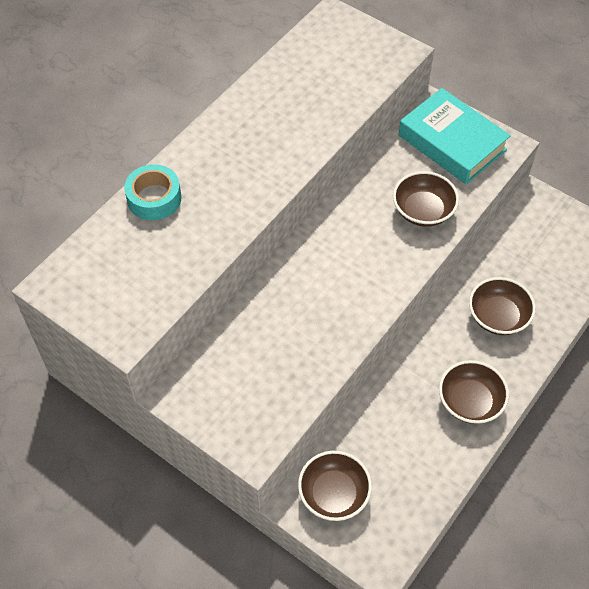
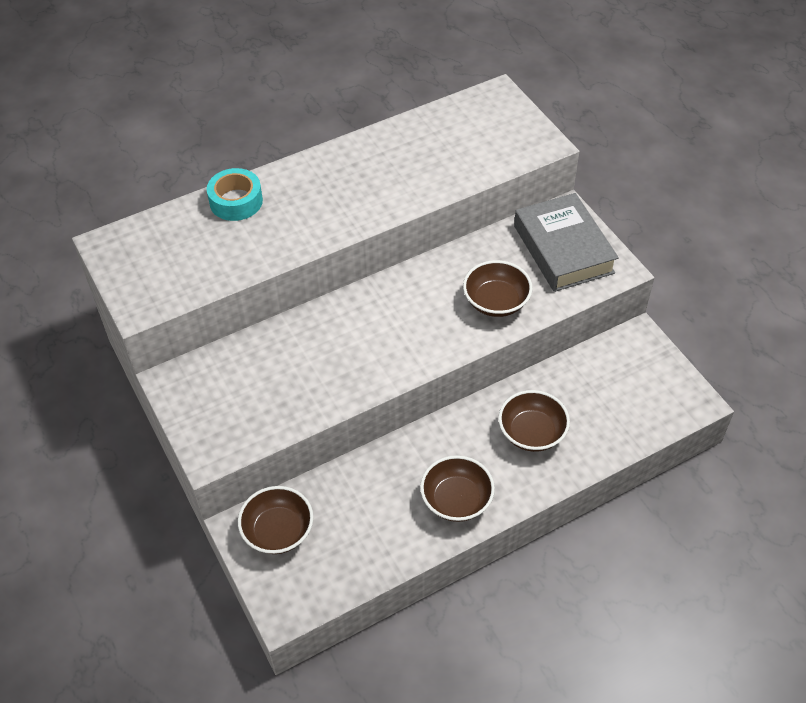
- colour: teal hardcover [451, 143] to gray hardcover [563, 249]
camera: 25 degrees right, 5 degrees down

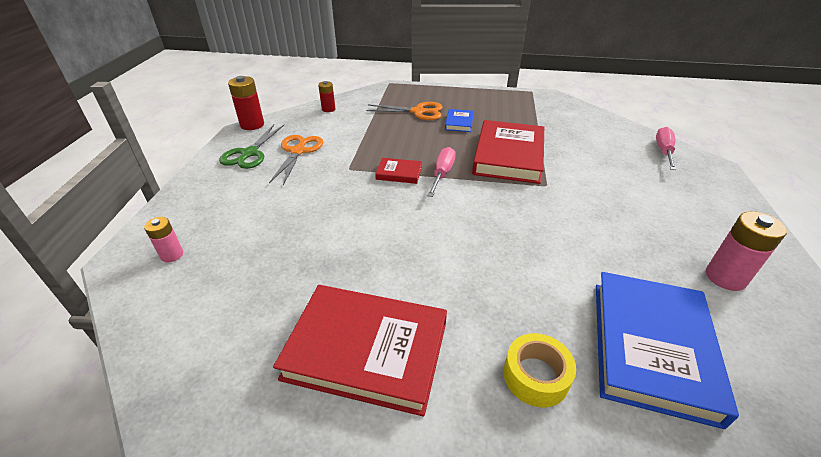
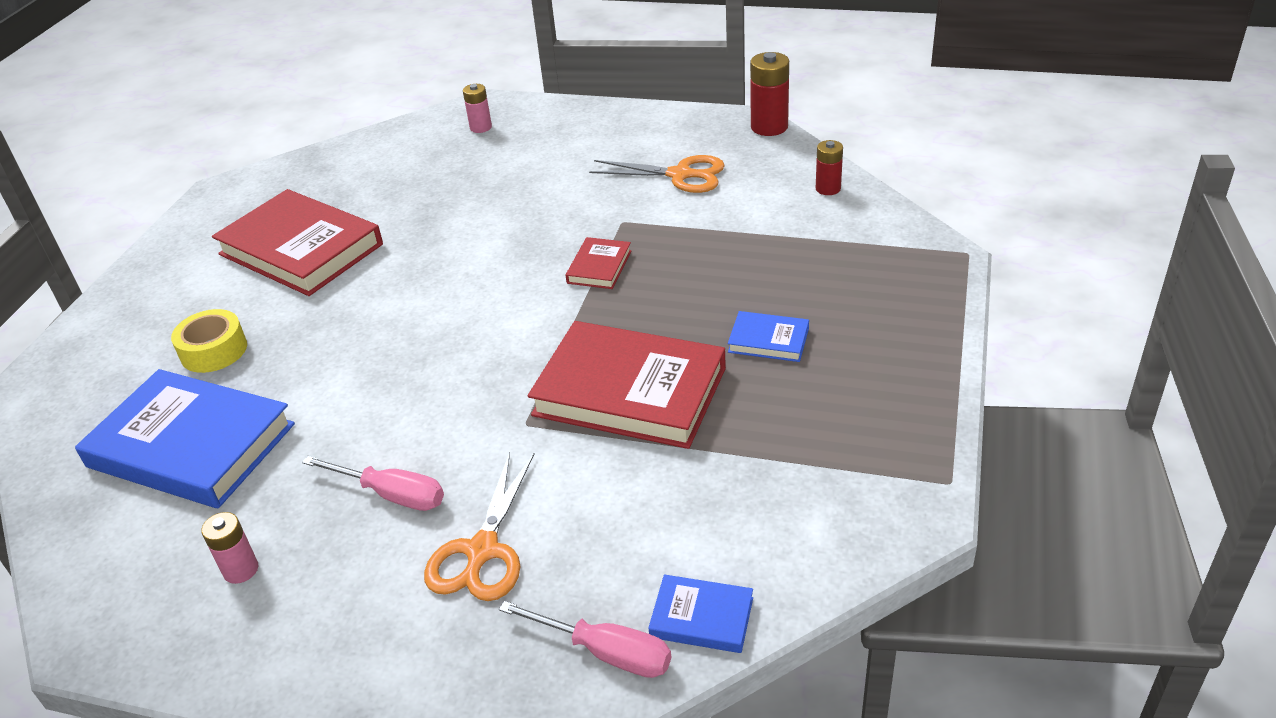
- missing: emerald pair of scissors [249, 153]
- appeared: cobalt hardcover [701, 617]
- relocated: orange-coloured pair of scissors [418, 112] to [482, 551]
- relocated: pink flat screwdriver [442, 174] to [392, 494]
- spun: crimson hardcover [366, 350] = [301, 249] 75 degrees counterclockwise
- size: pink battery [725, 277] = [241, 570] x0.62
camera: 100 degrees right, 0 degrees up

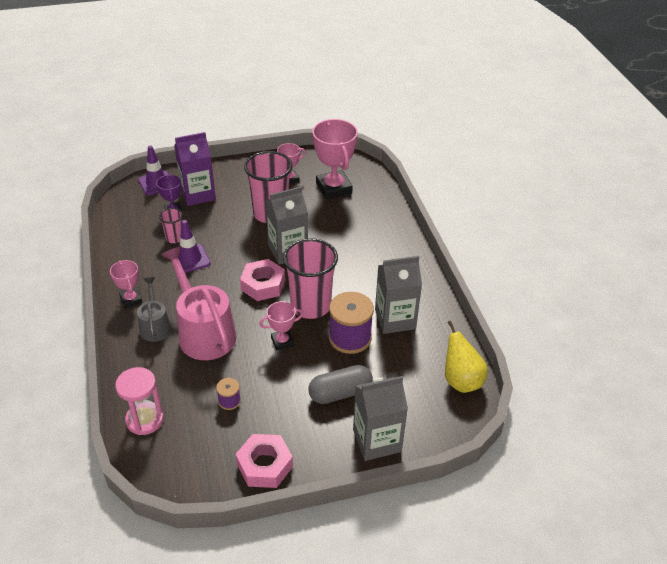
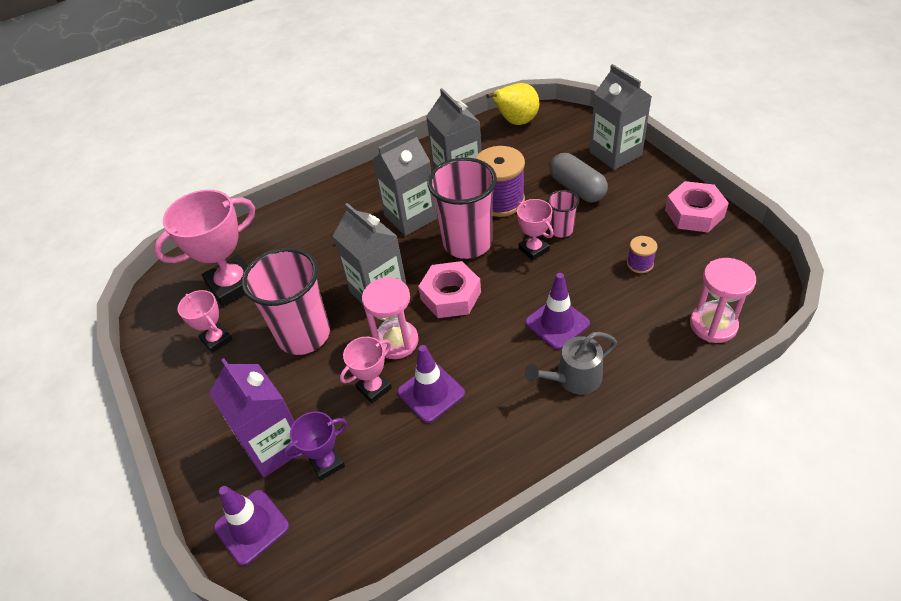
- appeared: pink sand timer [396, 341]
- appeared: gray carton [410, 217]
- relocated: pink prize cup [131, 300] to [374, 388]
- relocated: pink cup [174, 238] to [561, 230]
- exchanged: pink watering pot [204, 332] to violet traffic cone [557, 323]
camera: 100 degrees left, 5 degrees up

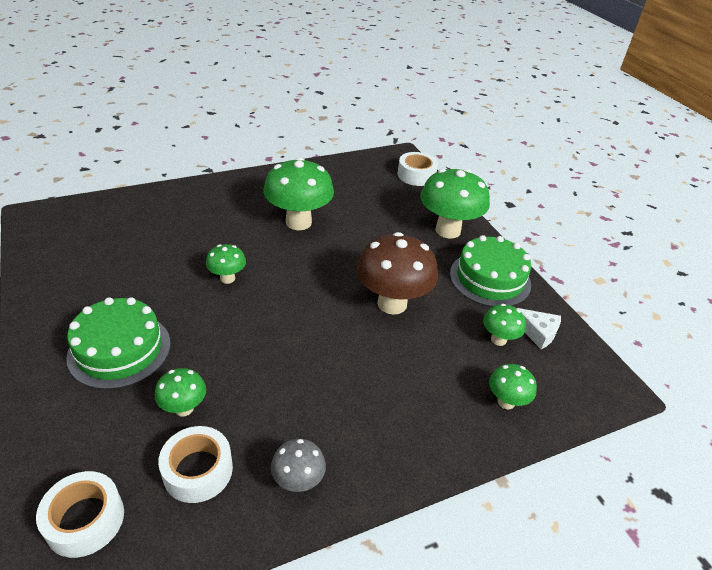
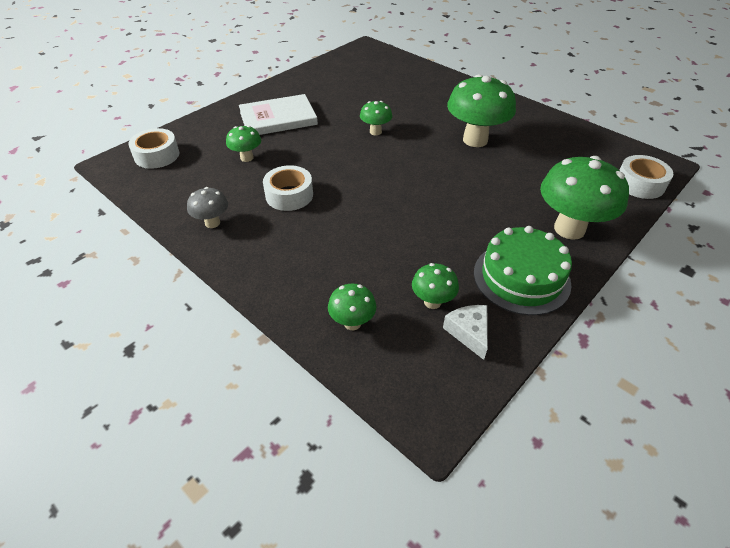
- missing: brown mushroom [392, 303]
- relocated: pure white tape [198, 470] to [289, 195]
- exchanged: emerald cake [119, 350] to pure white hardcover [278, 118]
- spun: pure white piece of cheese [538, 332] = [469, 332] 150 degrees clockwise
camera: 70 degrees right, 5 degrees up

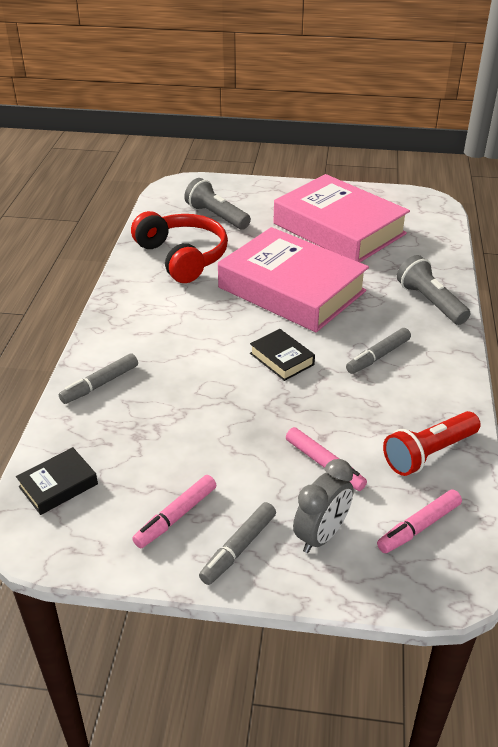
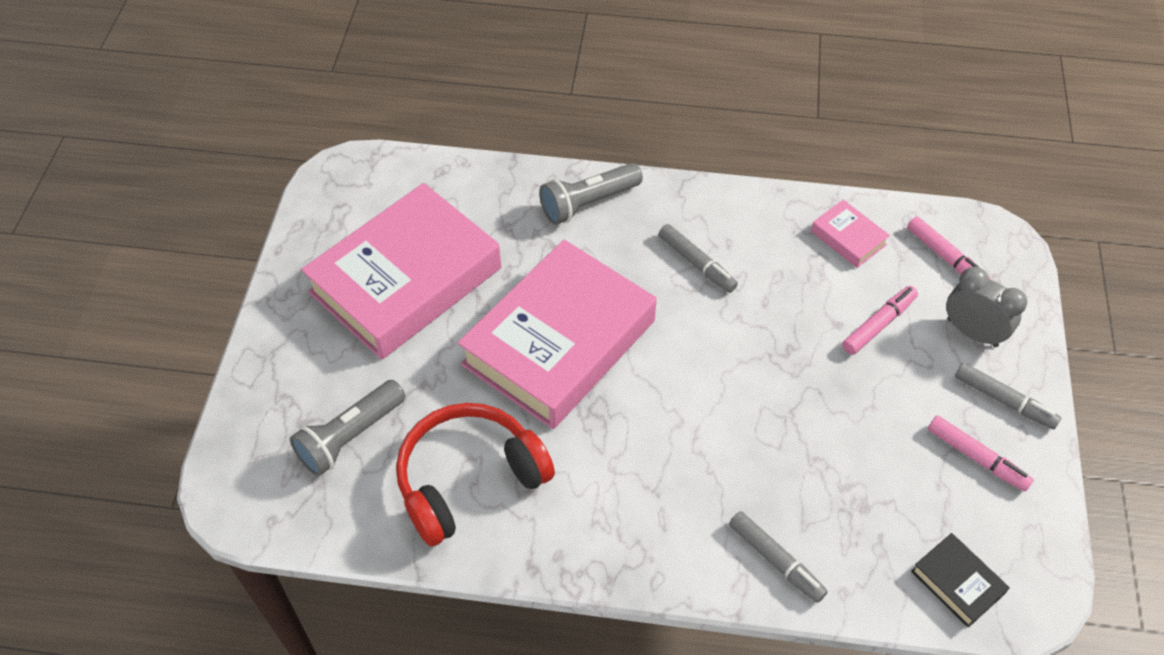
- missing: black hardcover [281, 359]
- exchanged: crimson flashlight [428, 453] to pink hardcover [848, 238]
camera: 90 degrees left, 15 degrees up

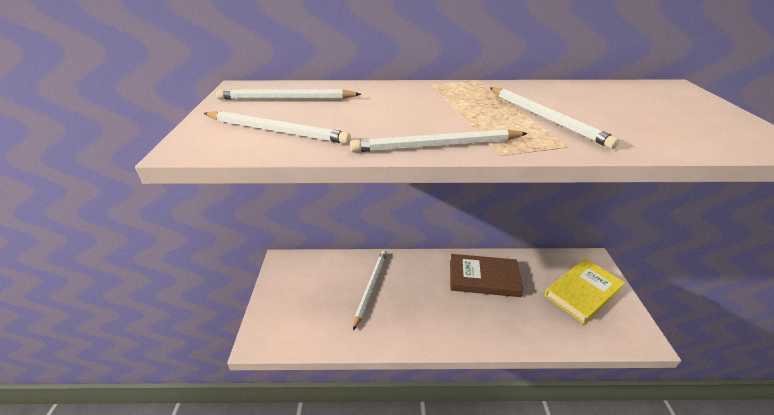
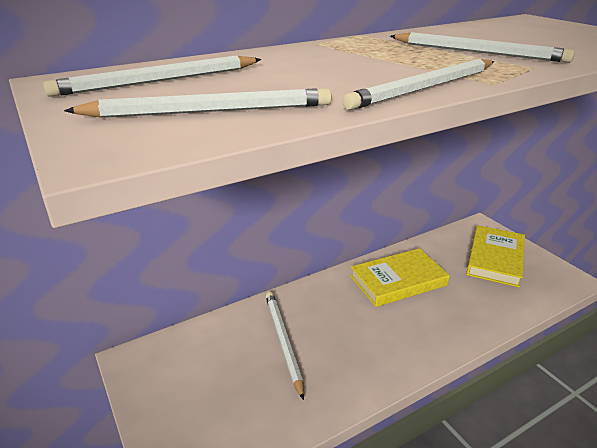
- colour: brown hardcover [483, 278] to golden hardcover [398, 281]
camera: 30 degrees left, 5 degrees down

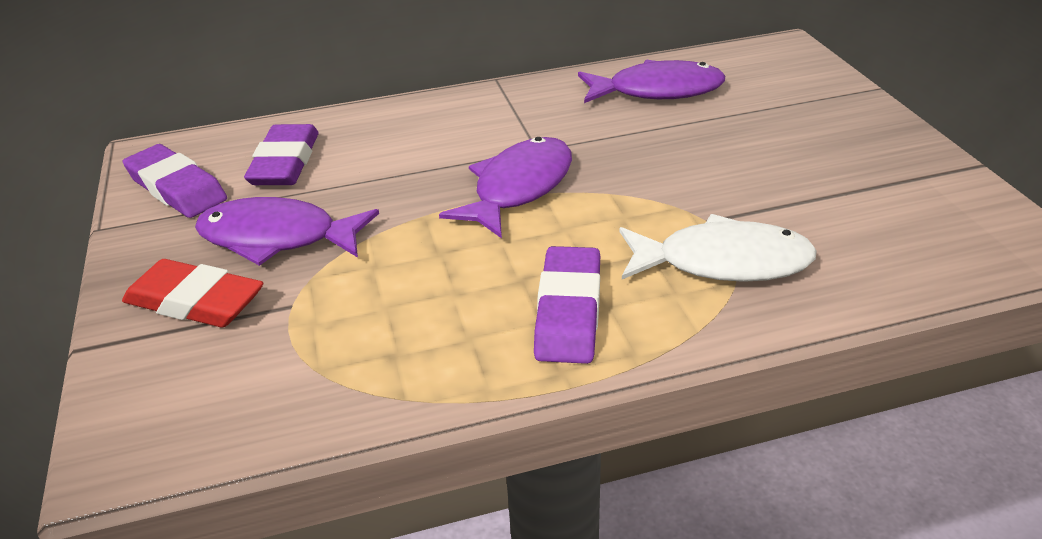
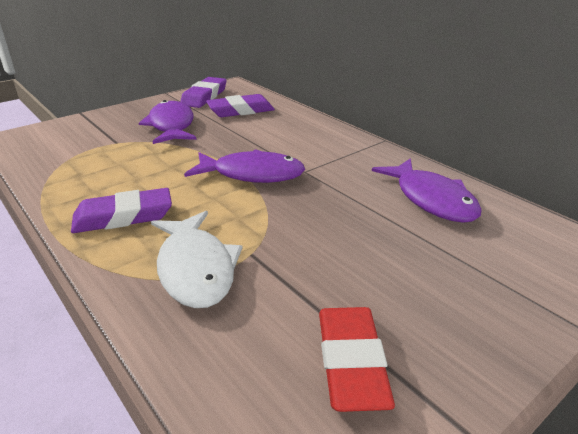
- relocated: crimson pencil eraser [195, 301] to [351, 362]
camera: 65 degrees right, 5 degrees down

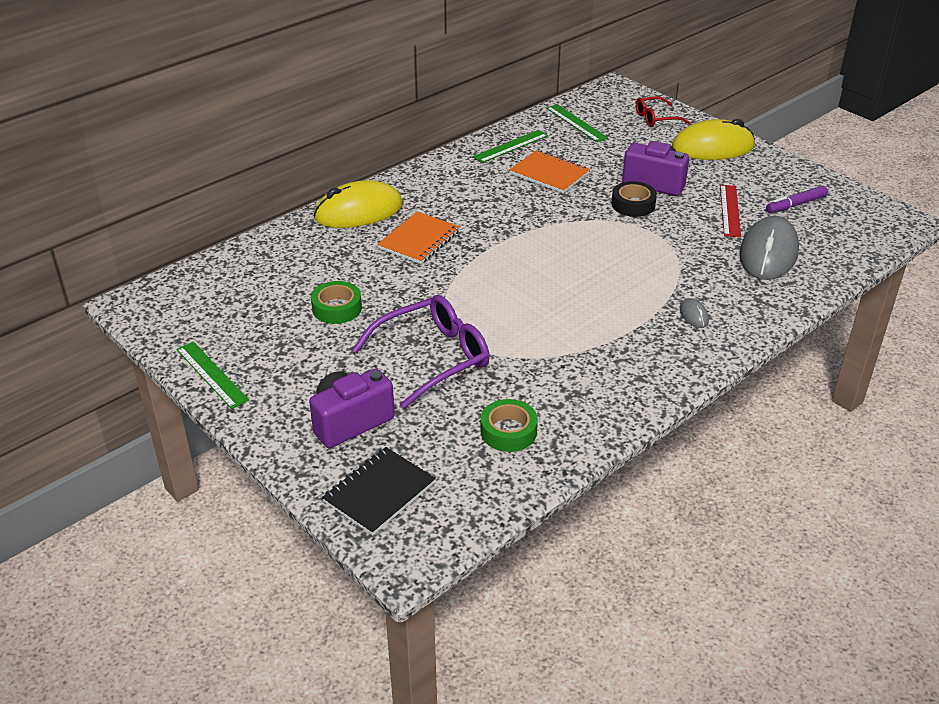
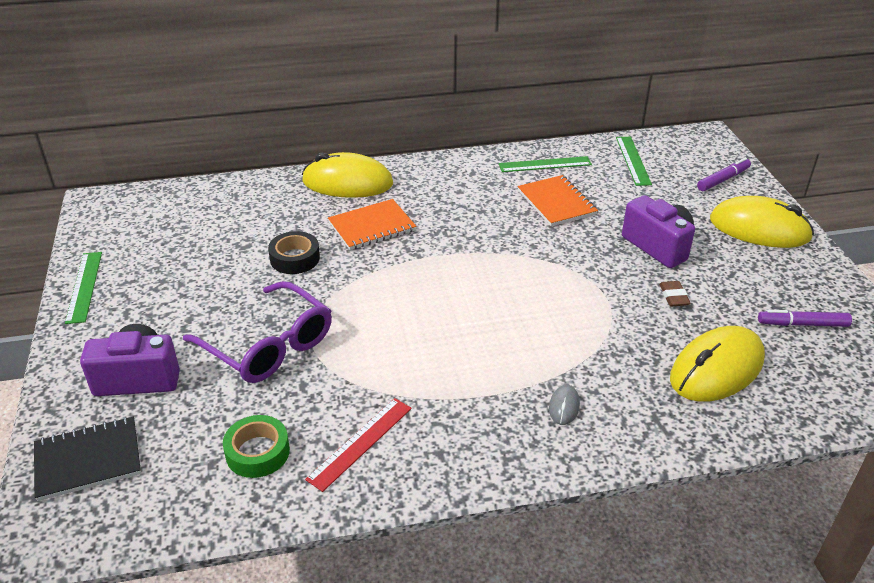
- missing: emerald tape [337, 308]
- appeared: brown pencil eraser [673, 296]
- relocated: black tape [633, 204] to [295, 258]
- relocated: crimson ruler [730, 210] to [360, 443]
- exchanged: crimson glasses [655, 118] to violet felt pen [723, 179]
- colour: gray computer mouse [768, 253] to golden computer mouse [716, 369]
- spun: violet glasses [433, 357] = [269, 346] 45 degrees clockwise
camera: 30 degrees right, 0 degrees up

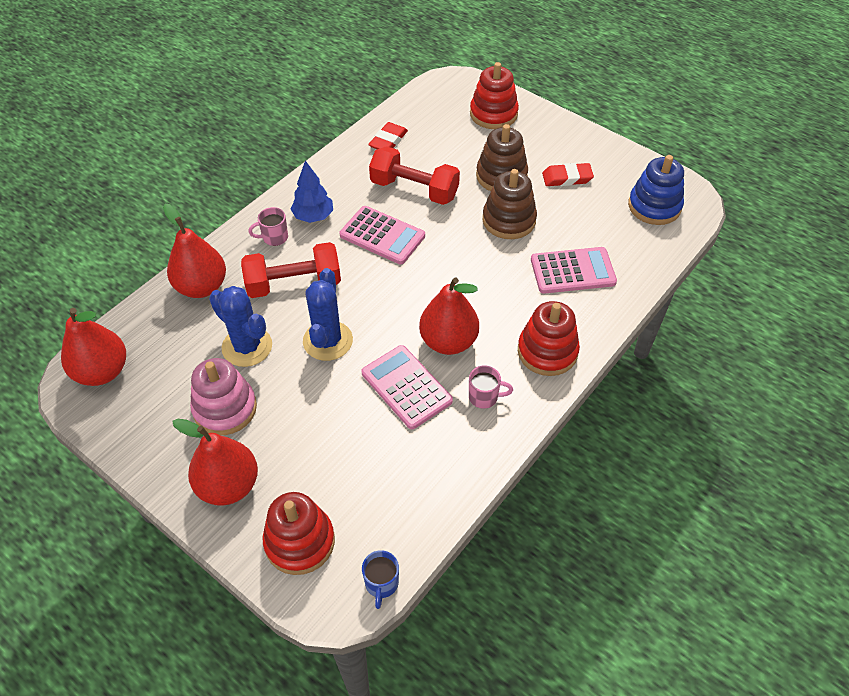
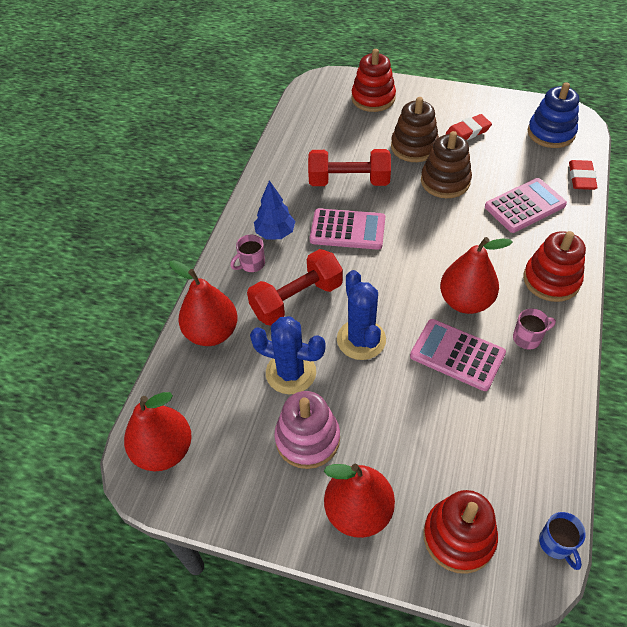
- relocated: crimson pencil eraser [388, 141] to [581, 178]
camera: 20 degrees left, 0 degrees up

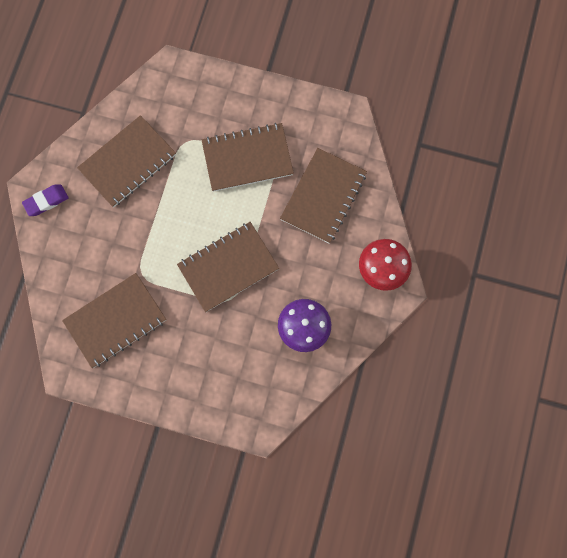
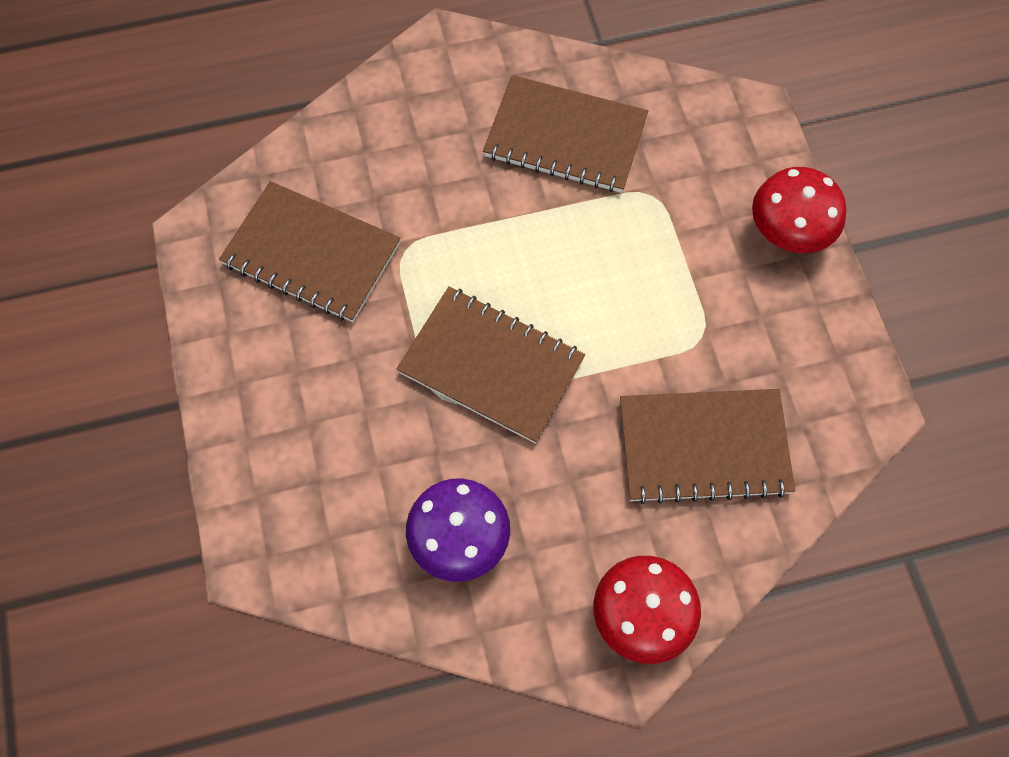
- missing: violet pencil eraser [46, 201]
- missing: brown notebook [247, 158]
- appeared: crimson mushroom [788, 232]
camera: 60 degrees right, 10 degrees down

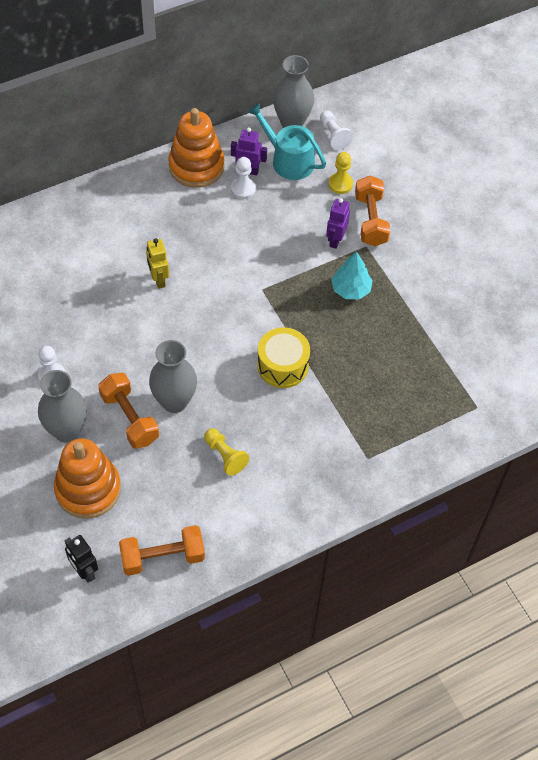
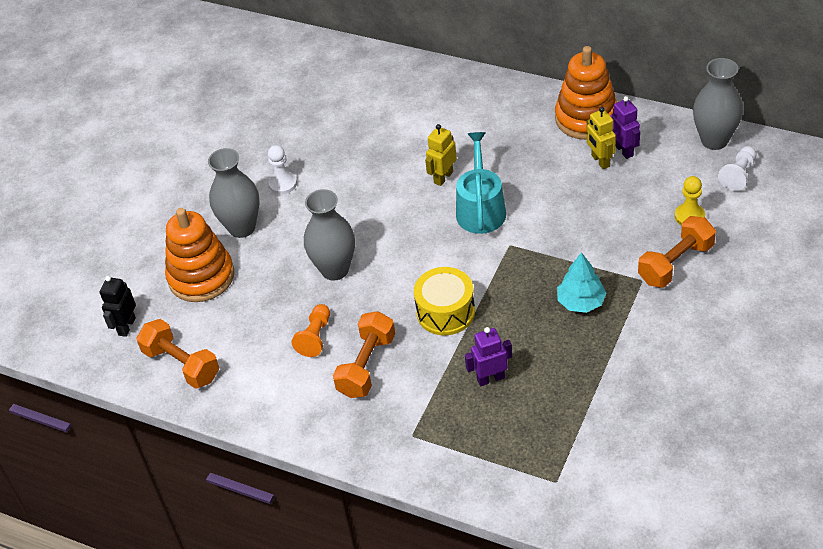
- relocated: orange-coloured hand weight [129, 418] to [366, 366]
- relocated: teal watering pot [288, 160] to [480, 209]
- relocated: violet robot figure [335, 240] to [490, 378]
- exchanged: pure white pawn [243, 189] to golden robot figure [600, 161]
- colour: golden pawn [225, 456] to orange-coloured pawn [315, 337]
camera: 60 degrees right, 10 degrees down

